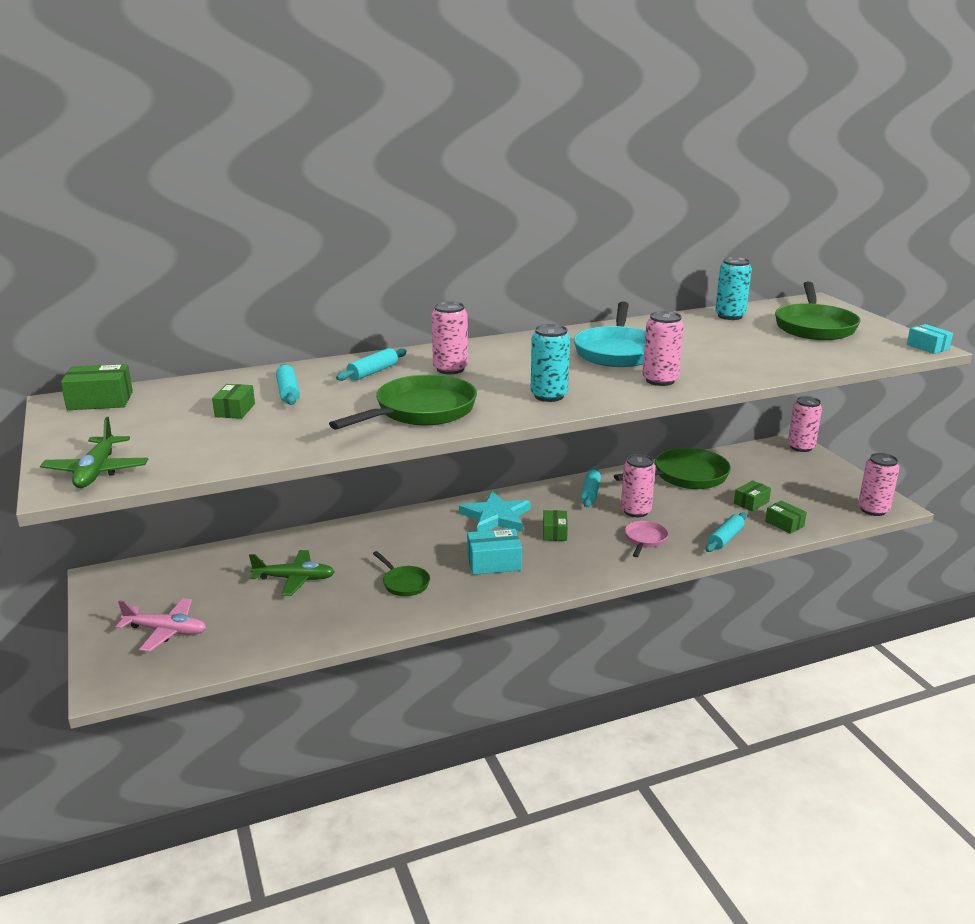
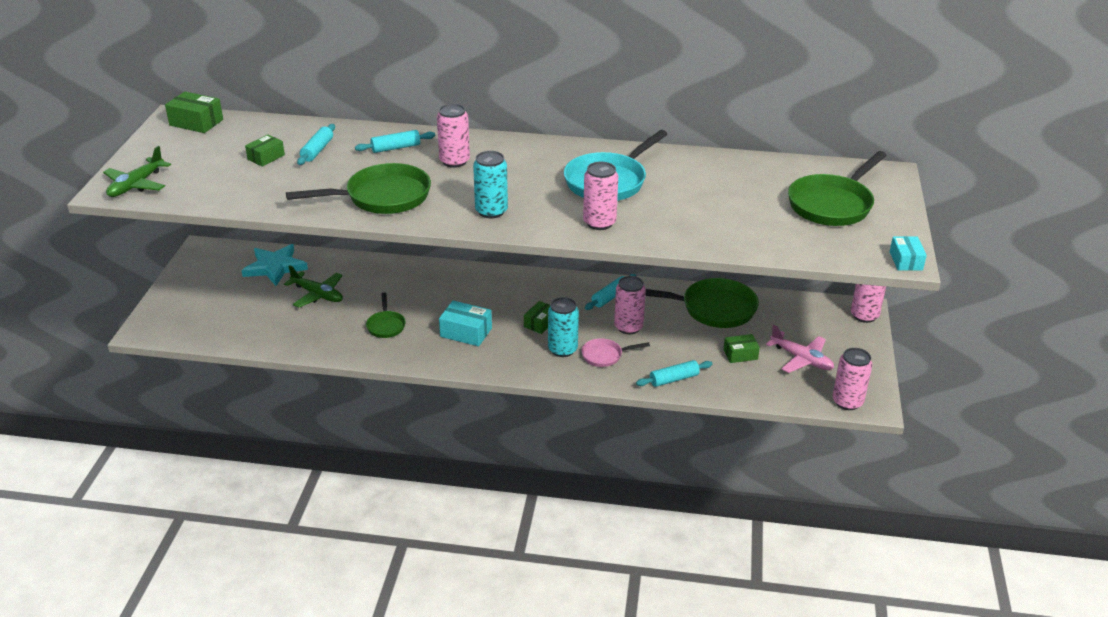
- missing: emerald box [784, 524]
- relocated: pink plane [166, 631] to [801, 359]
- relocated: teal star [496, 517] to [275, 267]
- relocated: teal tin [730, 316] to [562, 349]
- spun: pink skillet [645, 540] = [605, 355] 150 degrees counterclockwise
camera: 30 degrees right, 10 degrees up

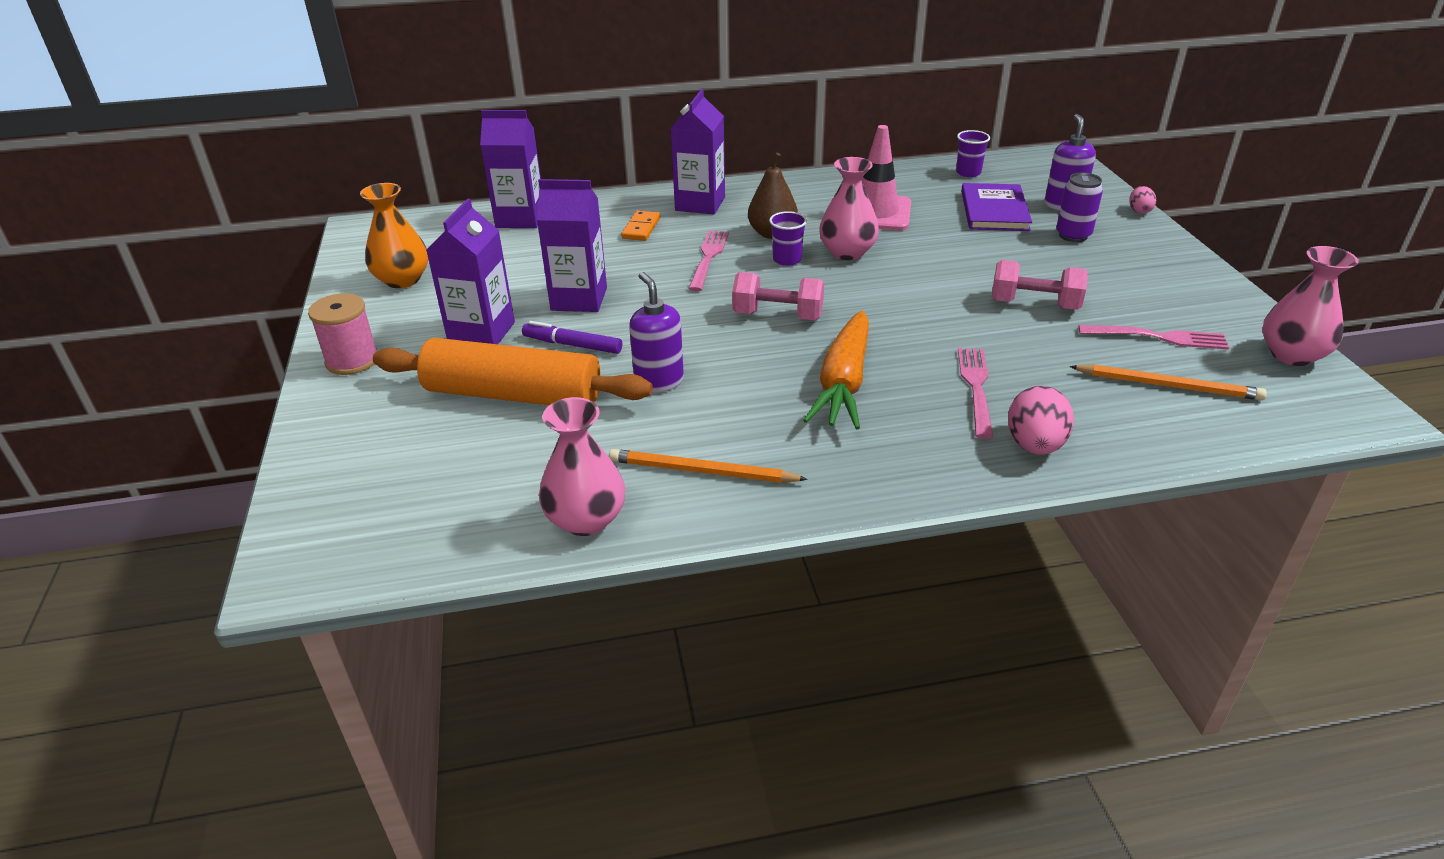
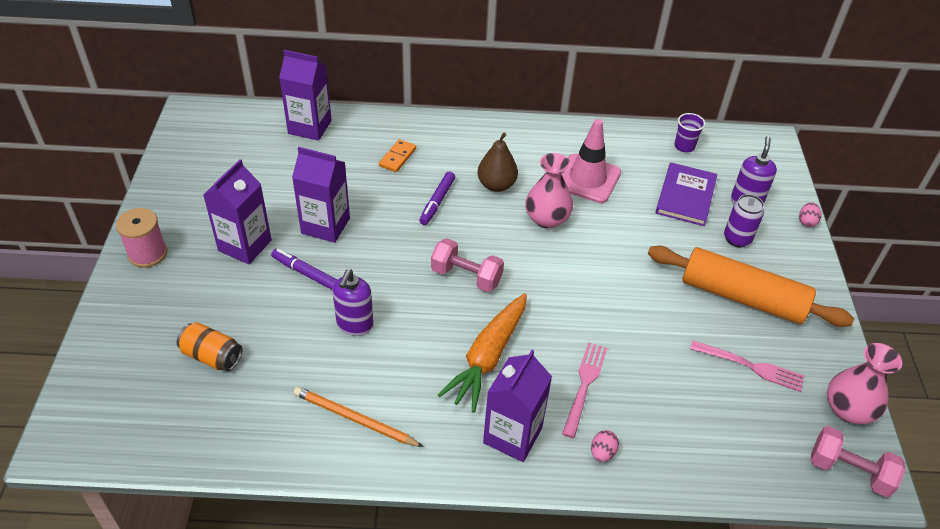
- missing: orange-coloured flower vase [402, 279]
- missing: pink flower vase [586, 519]
- missing: violet cup [787, 259]
- missing: orange-coloured wooden pencil [1168, 385]
- appeared: orange-coloured tin [212, 356]
- relocated: orange-coloured pastry roller [513, 395] to [742, 297]
- relocated: violet carton [700, 204] to [512, 435]
- relocated: pink hand weight [1034, 304] to [849, 471]
- exchanged: pink table fork [708, 258] to violet felt pen [437, 202]
- spun: violet soap pump [659, 381] = [355, 324] 150 degrees counterclockwise
- size: pink egg shape [1034, 445] = [602, 453] x0.56
camera: 10 degrees right, 10 degrees up

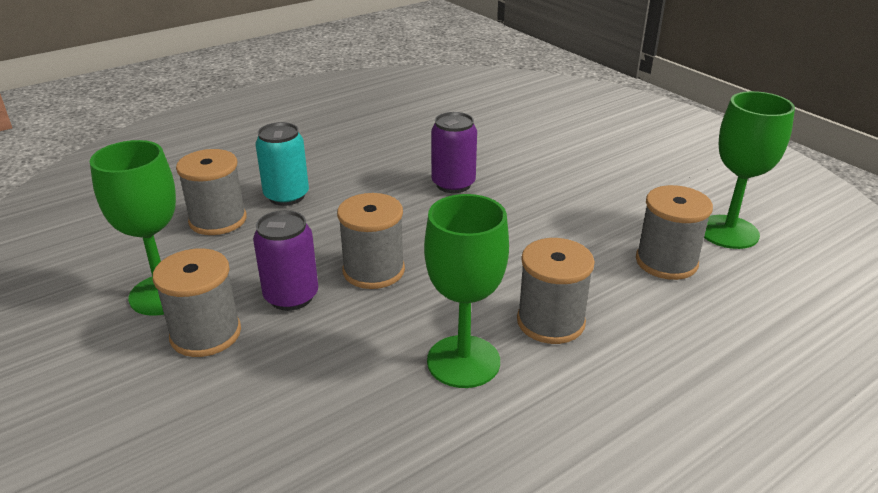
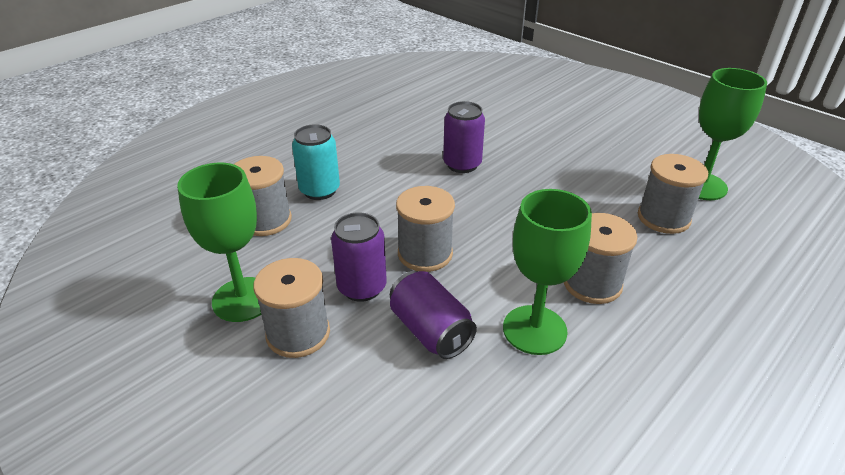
- appeared: violet tin [430, 331]
camera: 10 degrees left, 5 degrees up

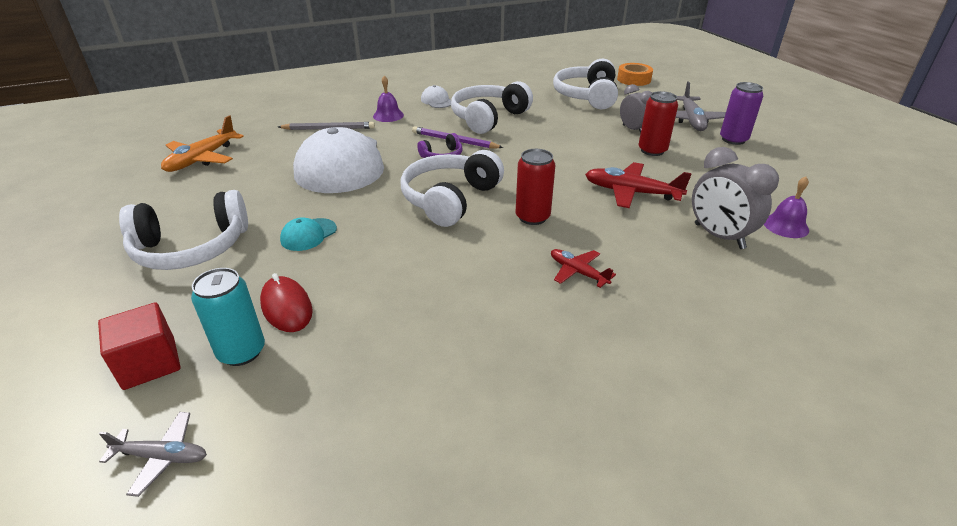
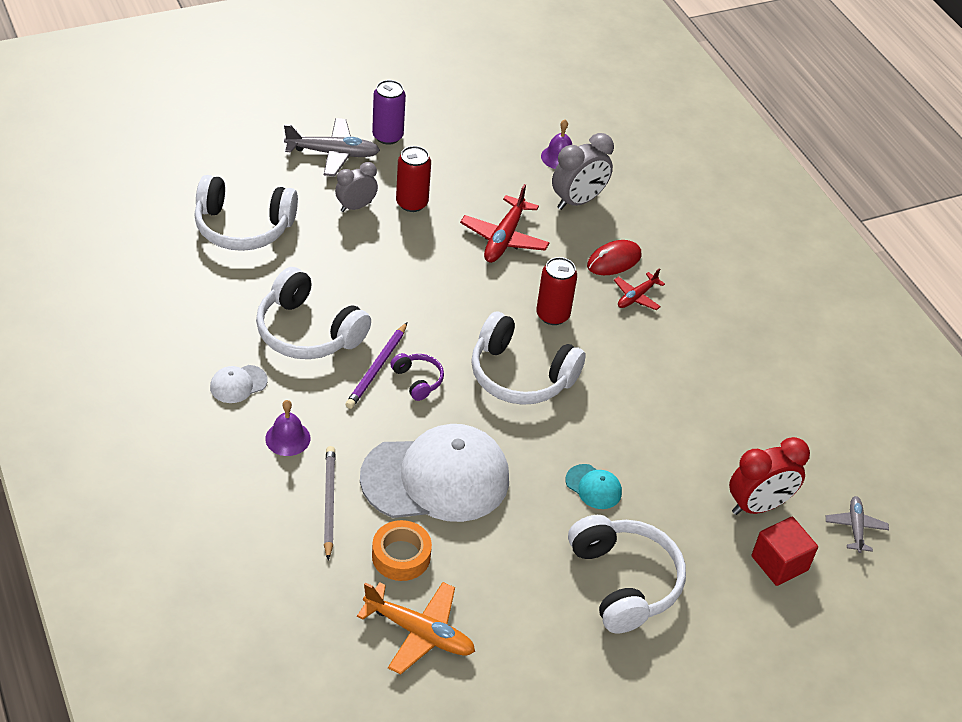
- relocated: crimson computer mouse [286, 307] to [614, 261]
- relocated: orange-coloured tape [634, 79] to [401, 556]
- exchanged: teal tin [241, 352] to crimson clock [758, 506]
camera: 95 degrees left, 10 degrees up

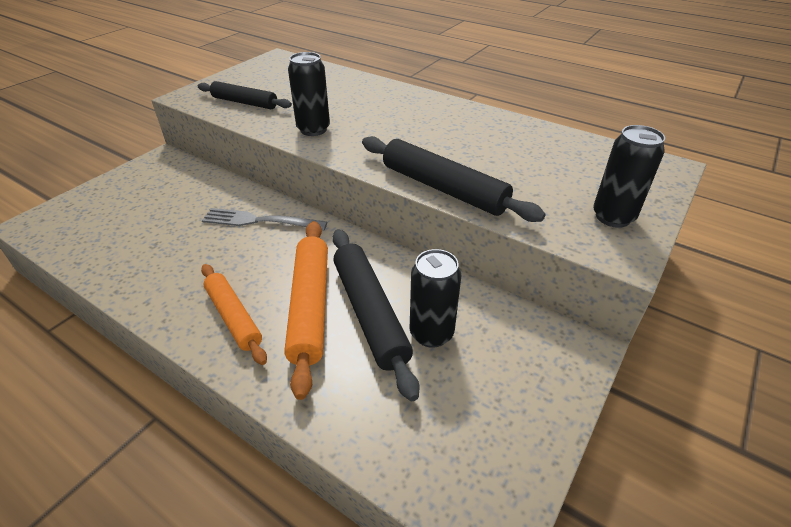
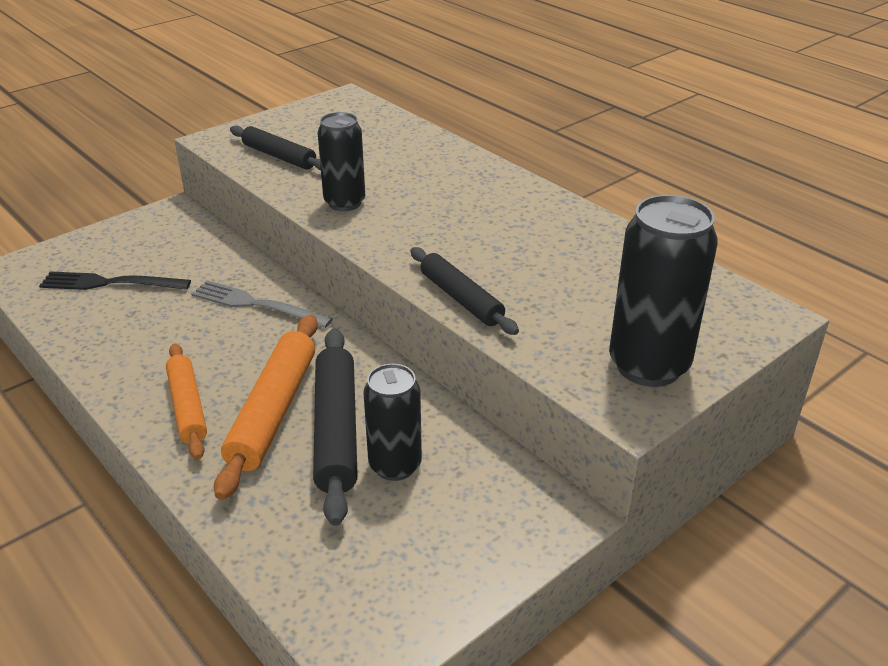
- appeared: black table fork [108, 283]
- size: black pastry roller [443, 188] = [461, 298] x0.66
- size: black tin [613, 217] = [648, 366] x1.53
camera: 15 degrees right, 5 degrees down

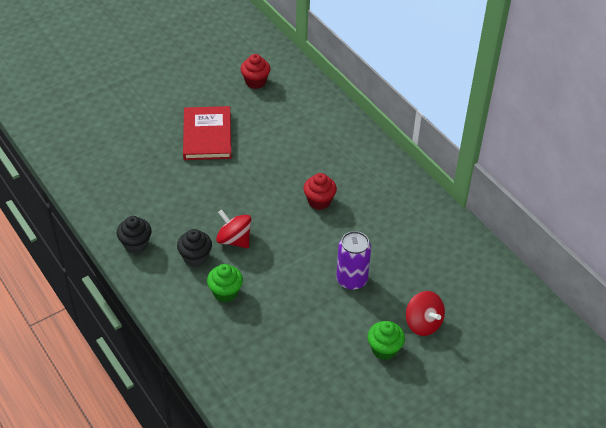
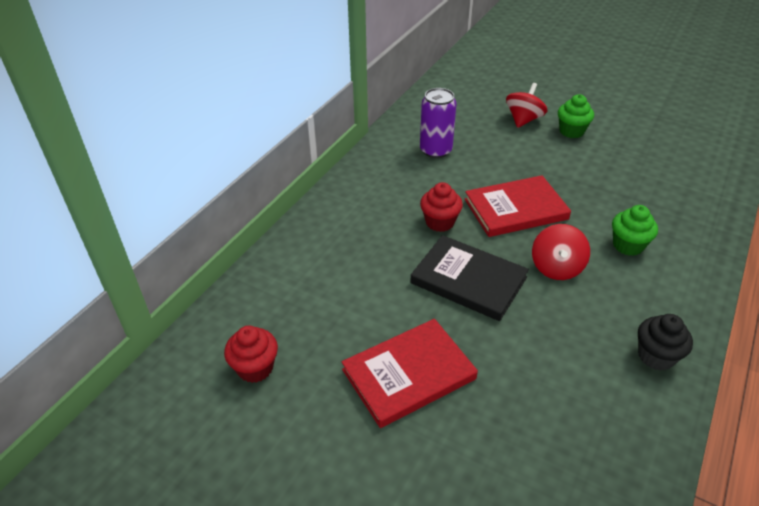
- missing: black cupcake [195, 257]
- appeared: black hardcover [468, 280]
- appeared: crimson hardcover [515, 209]
- relocated: violet tin [351, 280] to [435, 150]
camera: 115 degrees left, 5 degrees down

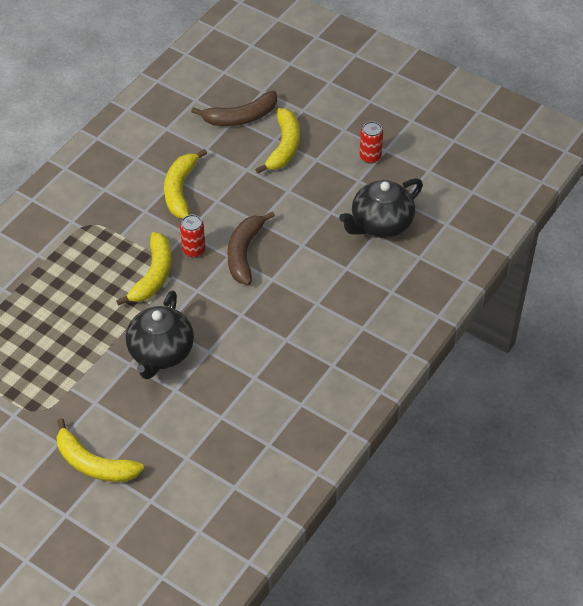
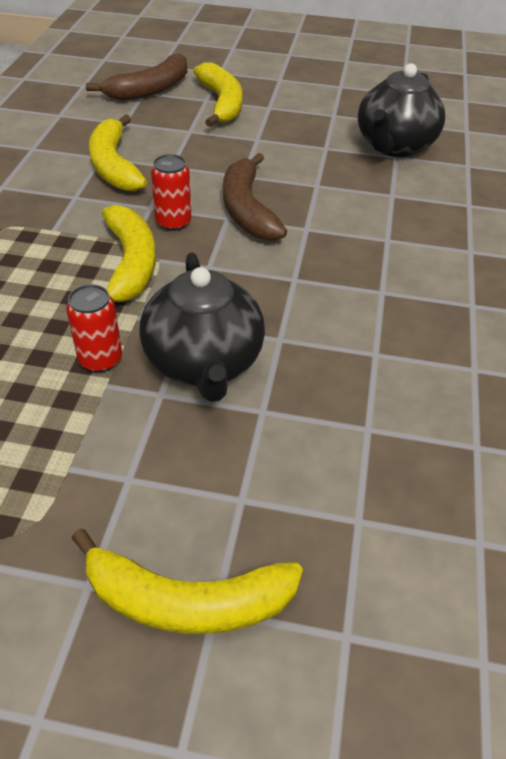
- relocated: crimson tin [370, 157] to [100, 359]
camera: 25 degrees left, 5 degrees down

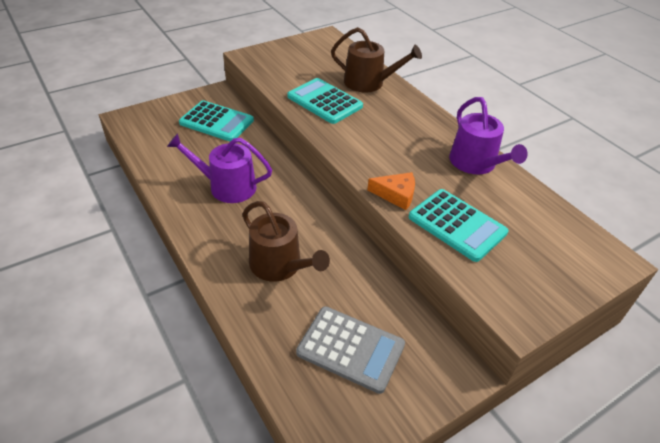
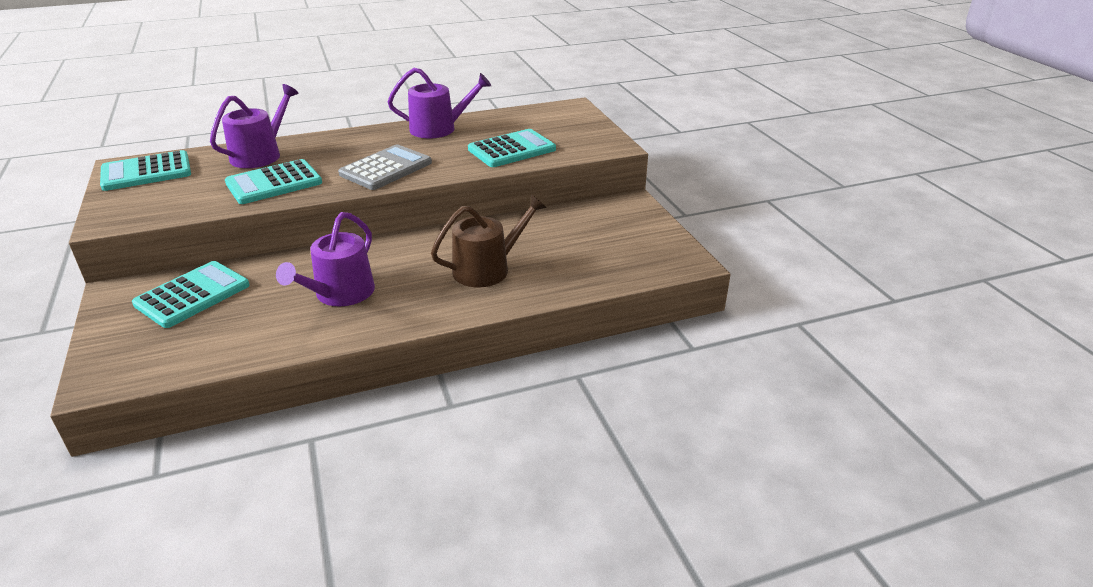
- missing: orange-coloured piece of cheese [396, 195]
- appeared: teal calculator [146, 172]
- relocated: gray calculator [350, 349] to [386, 168]
- colour: brown watering pot [369, 83] to violet watering pot [260, 155]
camera: 75 degrees left, 10 degrees down

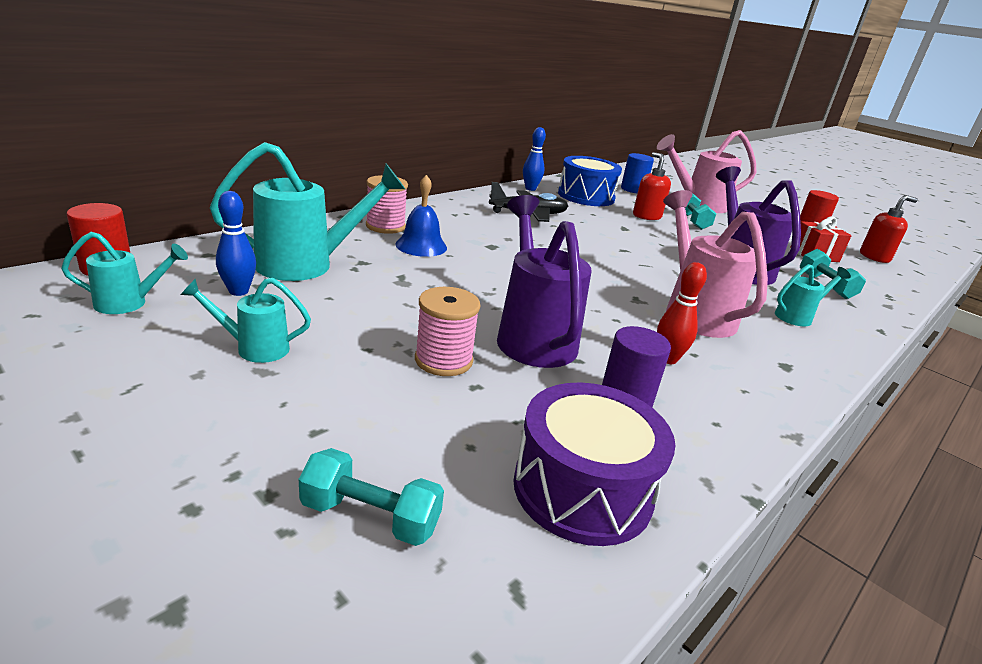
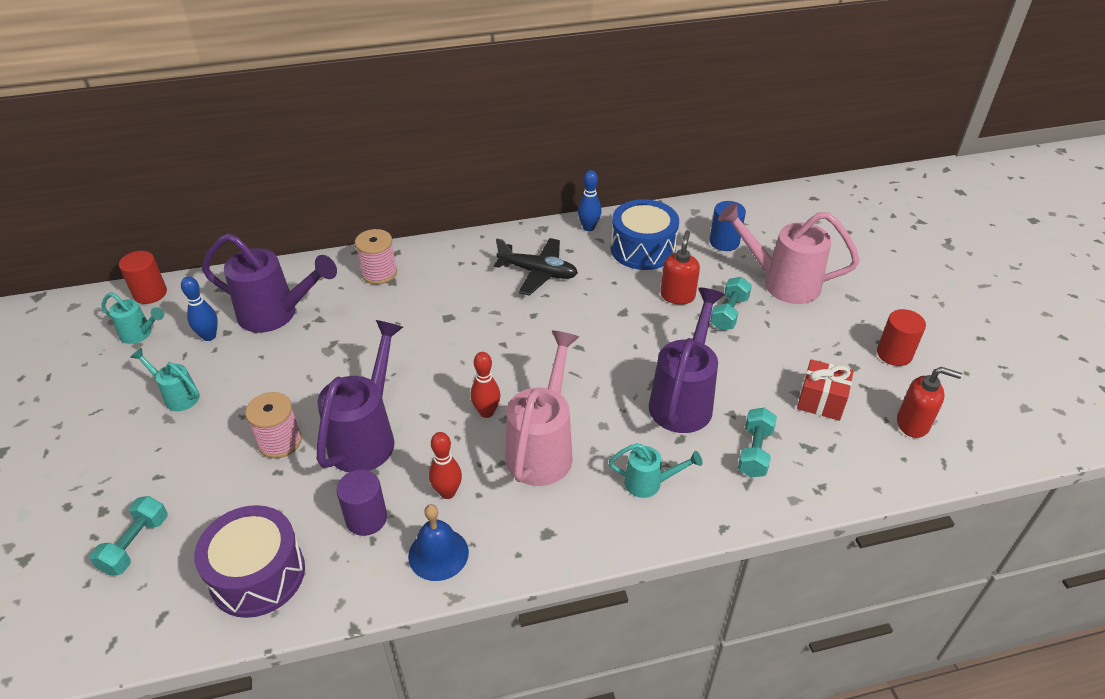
- appeared: crimson bowling pin [486, 412]
- relocated: cobalt hand bell [421, 246] to [438, 554]
- colour: teal watering pot [308, 264] to violet watering pot [277, 314]
- spun: teal hand weight [370, 516] = [135, 544] 60 degrees clockwise
camera: 35 degrees right, 15 degrees up

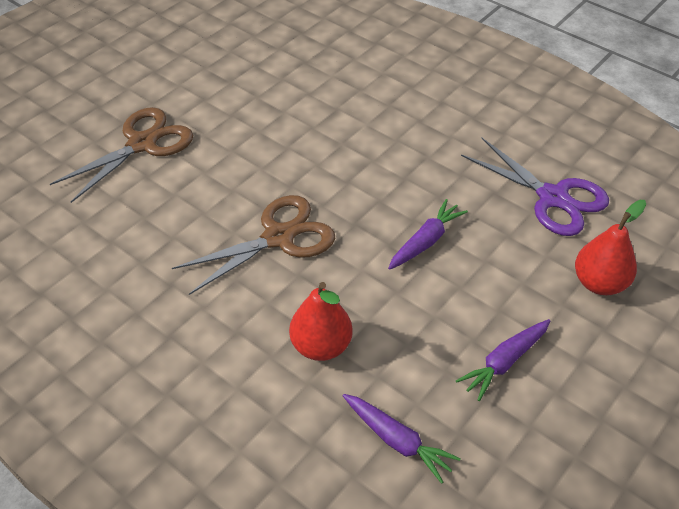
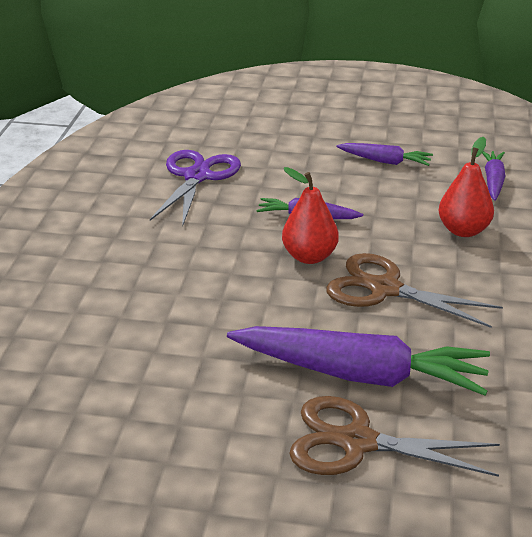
- appeared: violet toy carrot [360, 375]
- relocated: crimson pear fruit [599, 283] to [309, 257]
camera: 120 degrees left, 15 degrees down

